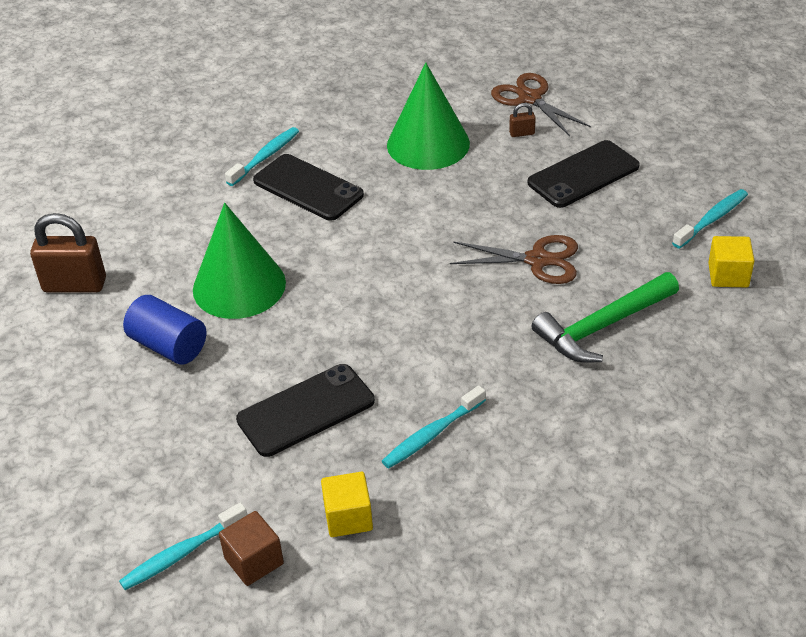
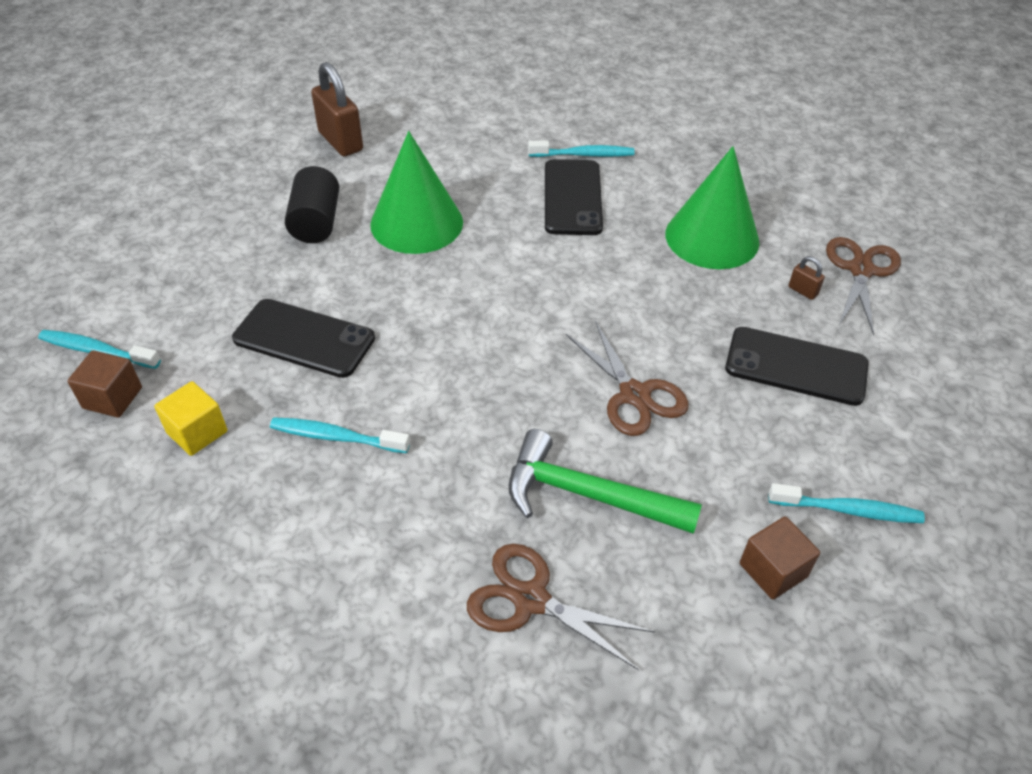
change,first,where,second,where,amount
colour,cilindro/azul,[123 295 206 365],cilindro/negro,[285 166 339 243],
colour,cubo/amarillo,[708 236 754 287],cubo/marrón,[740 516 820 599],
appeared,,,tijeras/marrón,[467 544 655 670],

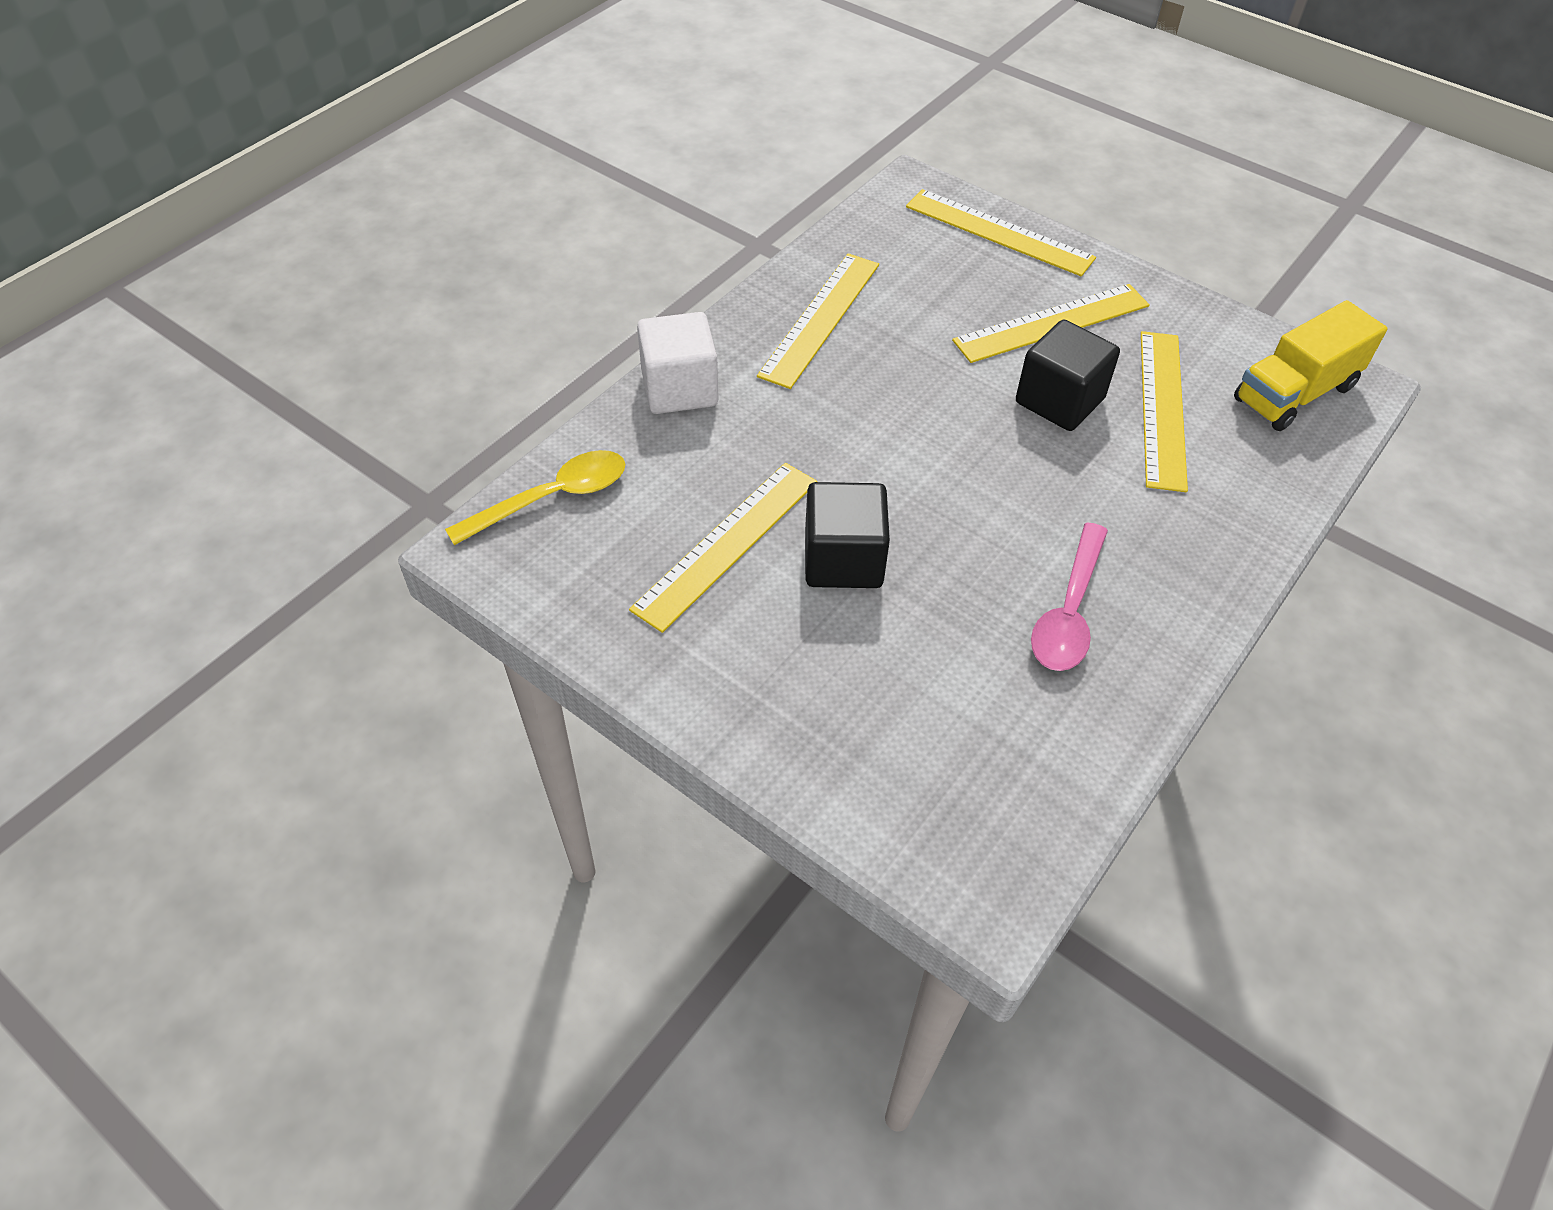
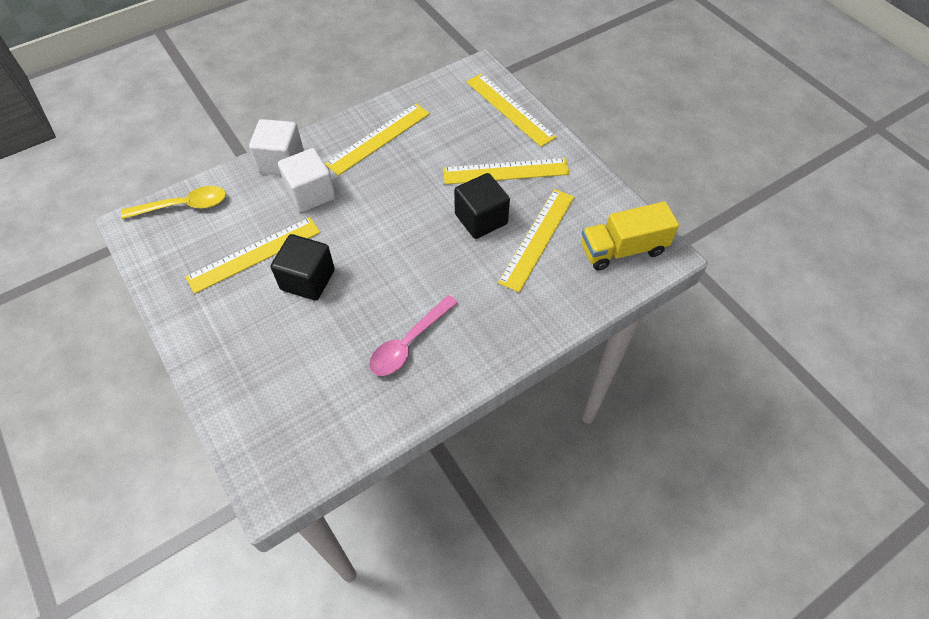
change,first,where,second,where,amount
appeared,,,cubo/blanco,[278 148 336 212],

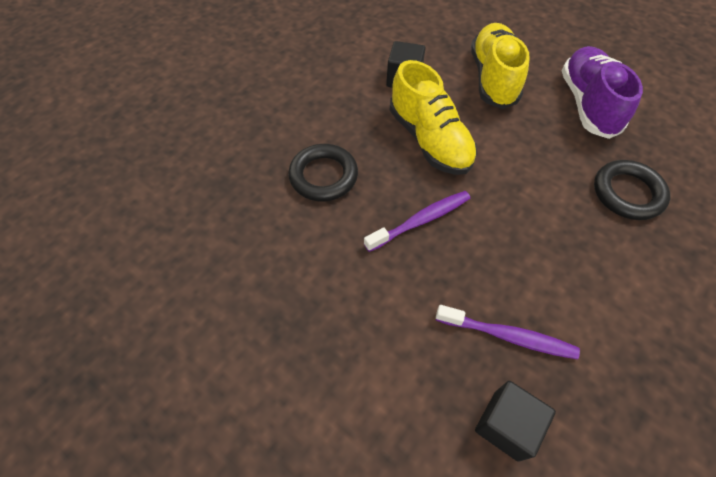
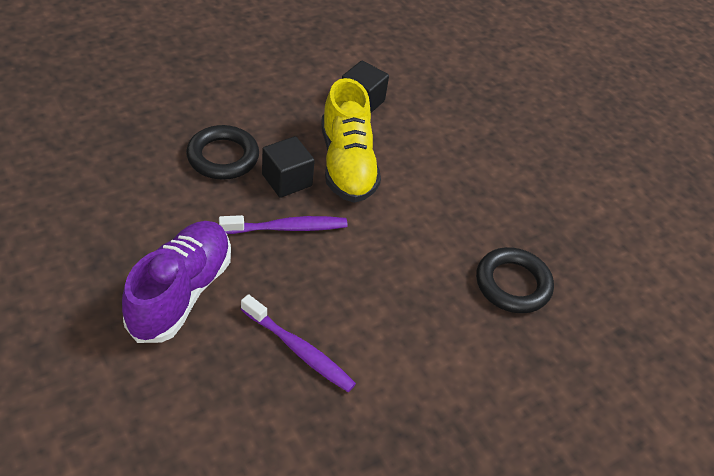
change,first,where,second,where,amount
missing,zapato/amarillo,[471 23 530 109],,,
relocated,cubo/negro,[475 381 556 462],,[262 136 315 198],
relocated,zapato/morado,[562 46 643 139],,[122 221 231 343],

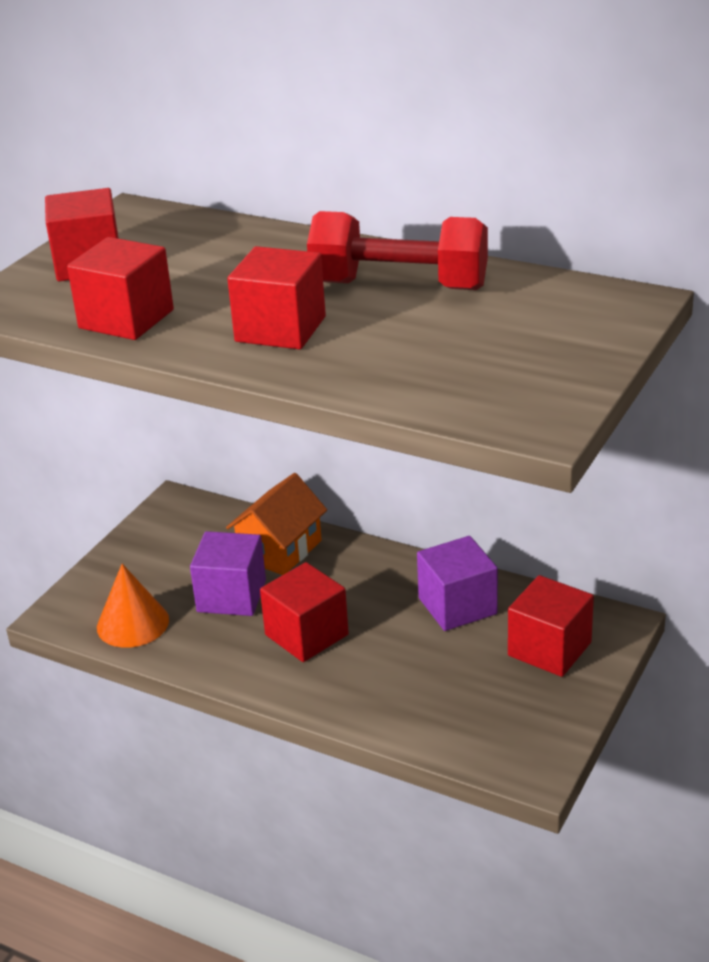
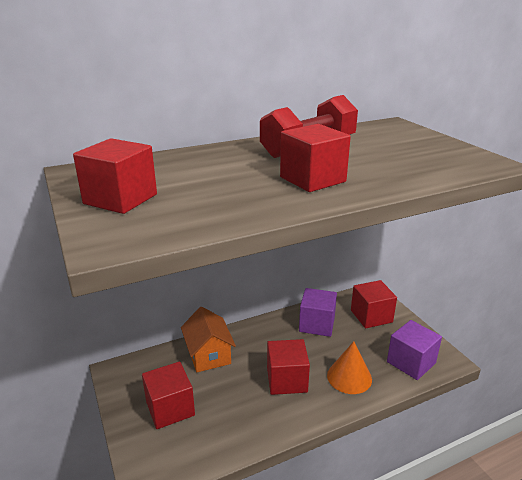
change,first,where,second,where,amount
relocated,cubo/rojo,[67 237 174 340],,[142 362 195 429],
relocated,cono/naranja,[97 564 169 648],,[327 341 372 394],
relocated,cubo/morado,[190 531 266 616],,[387 320 442 380],

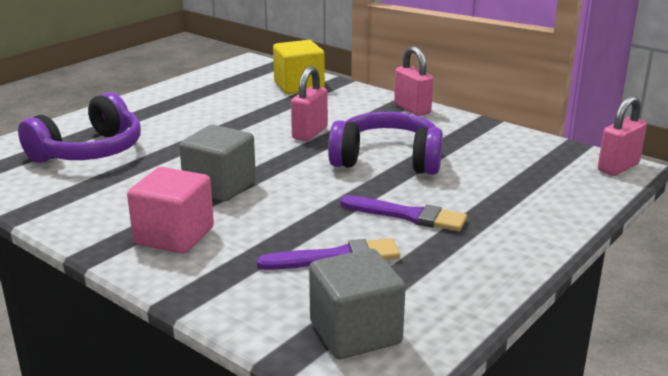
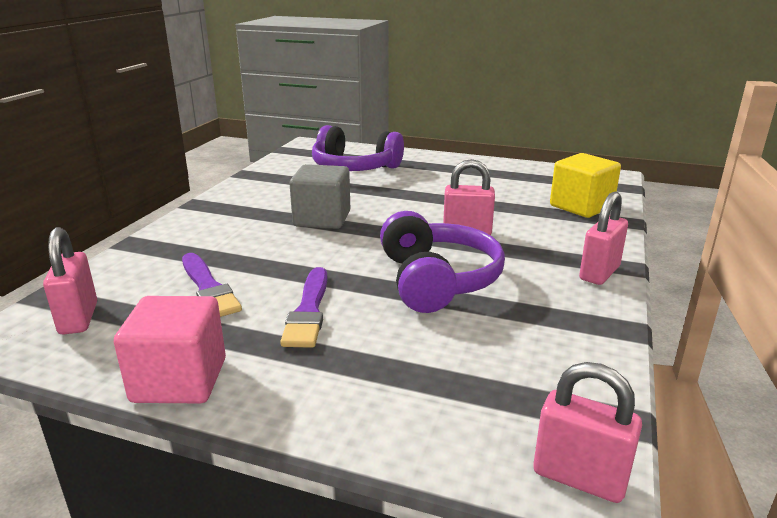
change,first,where,second,where,amount
relocated,cubo/rosa,[127 167 214 254],,[114 296 226 403],
exchanged,cubo/gris,[309 249 406 359],candado/rosa,[43 227 97 335],

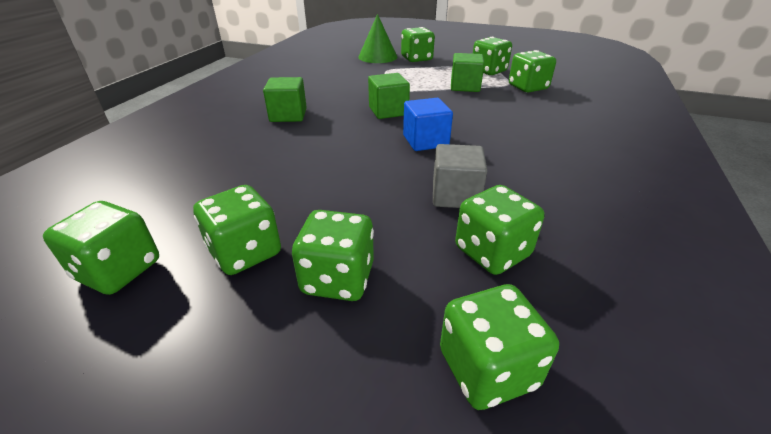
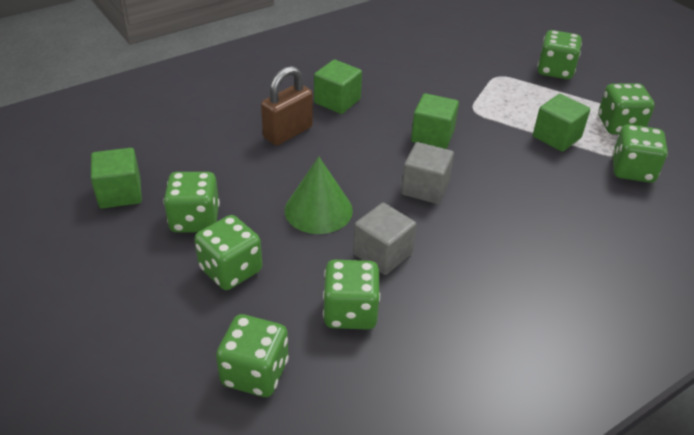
change,first,where,second,where,amount
exchanged,dado/verde,[43 201 159 295],cubo/verde,[91 148 142 209],
relocated,cono/verde,[358 14 398 63],,[285 157 353 234],
colour,cubo/azul,[403 98 453 151],cubo/gris,[401 142 454 204],
appeared,,,candado/marrón,[261 66 313 146],

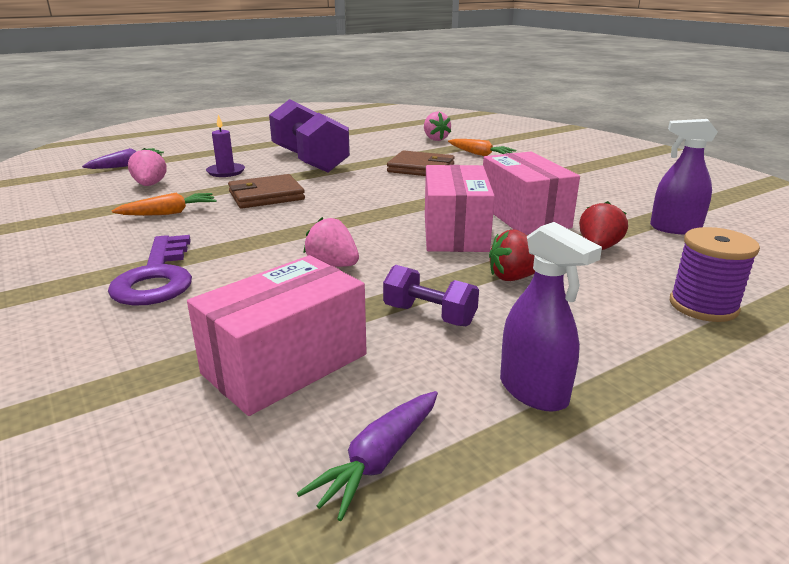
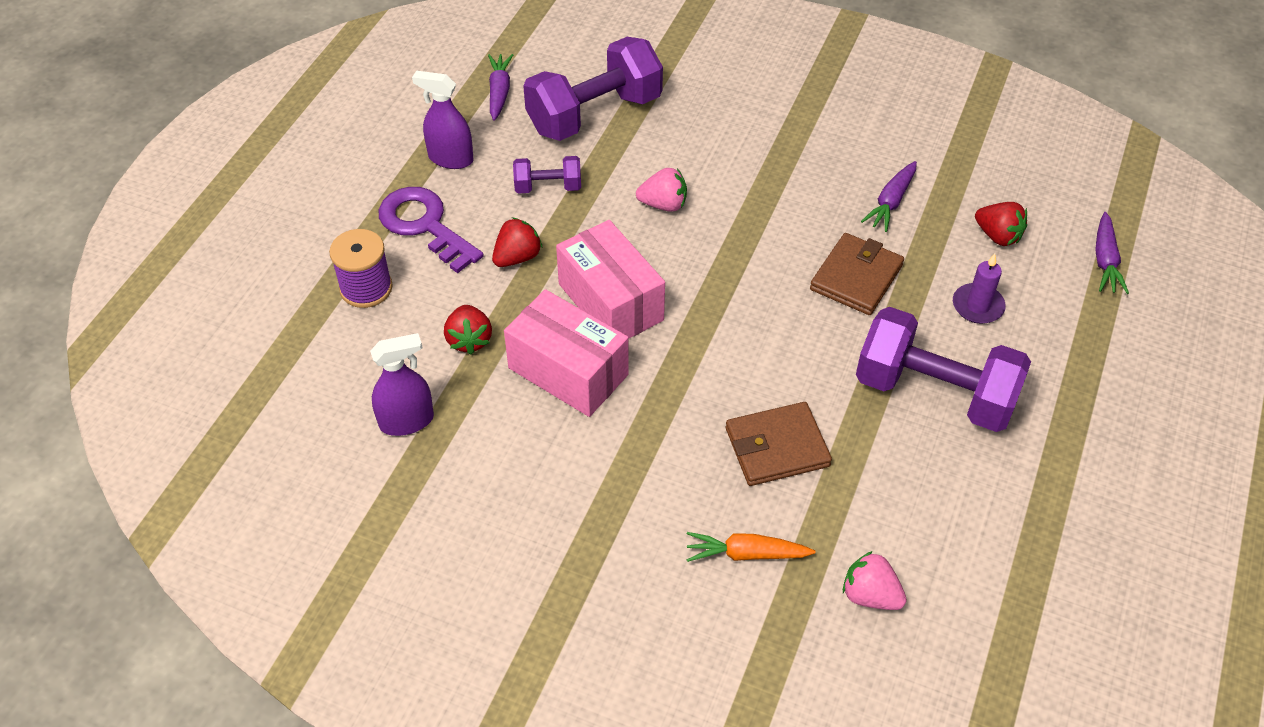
change,first,where,second,where,amount
relocated,llave/morado,[108 235 192 306],,[378 187 484 273],
colour,zanahoria/naranja,[112 193 216 216],zanahoria/morado,[861 161 917 232],
colour,fresa/rosa,[128 148 167 186],fresa/rojo,[975 202 1027 246],
exchanged,caja/rosa,[187 255 367 416],mancuerna/morado,[523 37 663 141],

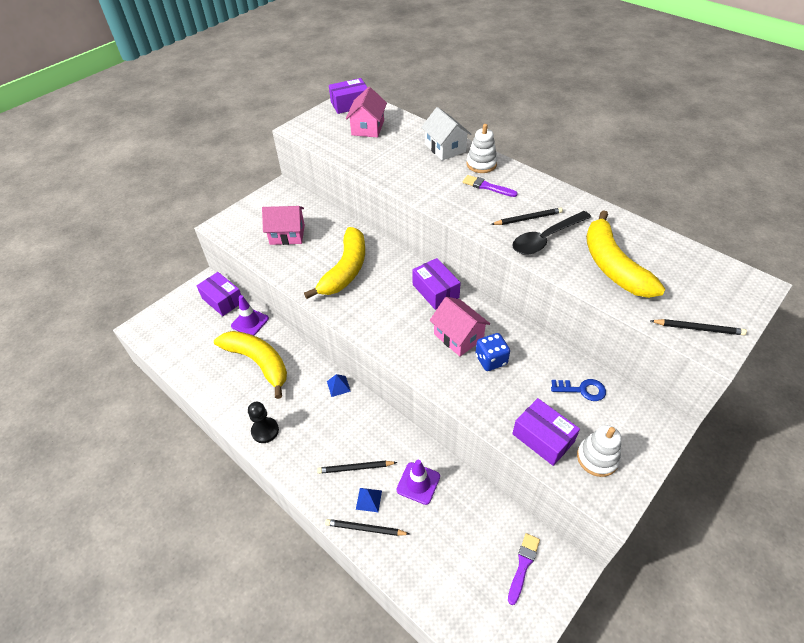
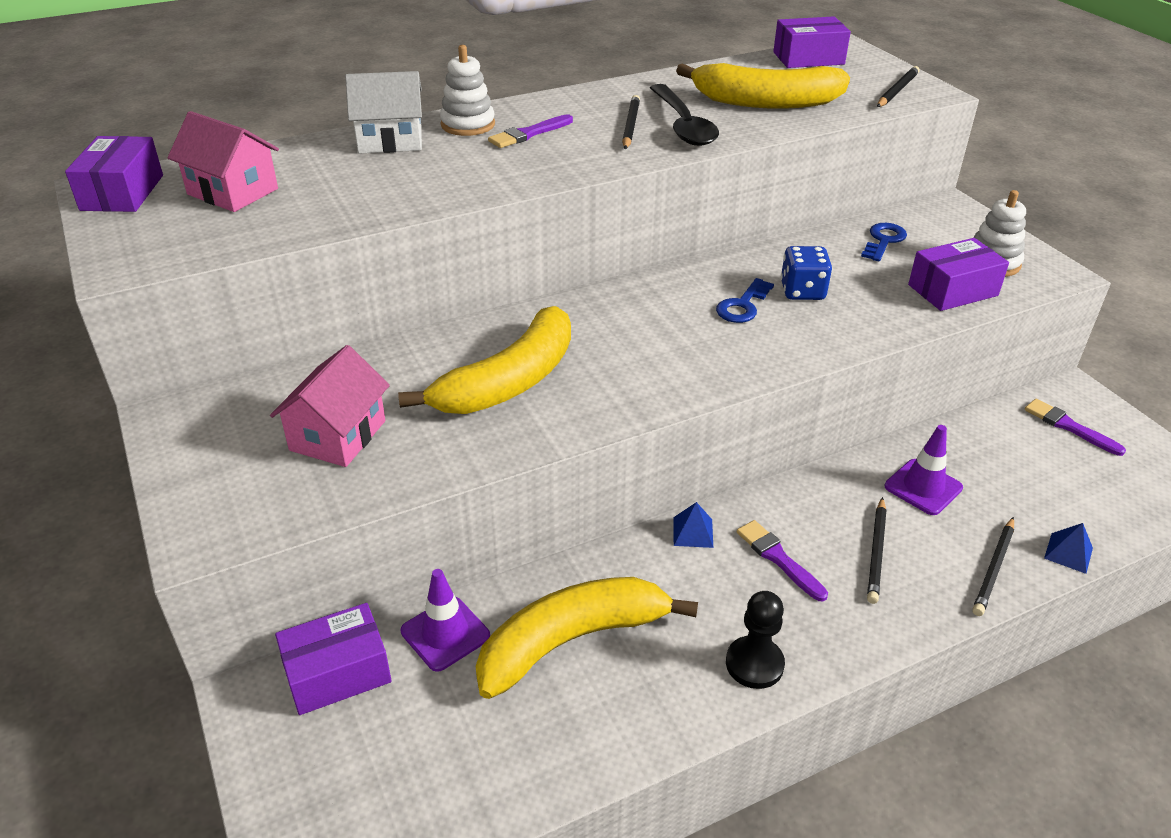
change,first,where,second,where,amount
spun,plátano/amarillo,[304 227 365 299],,[398 306 571 414],90 degrees clockwise
relocated,pirámide/azul,[356 488 382 512],,[1044 523 1093 574],
relocated,caja/morado,[412 258 461 310],,[773 16 851 68],
exchanged,casa/rosa,[430 297 490 356],llave/azul,[716 278 774 323],
appeared,,,pincel/morado,[737 520 828 601],

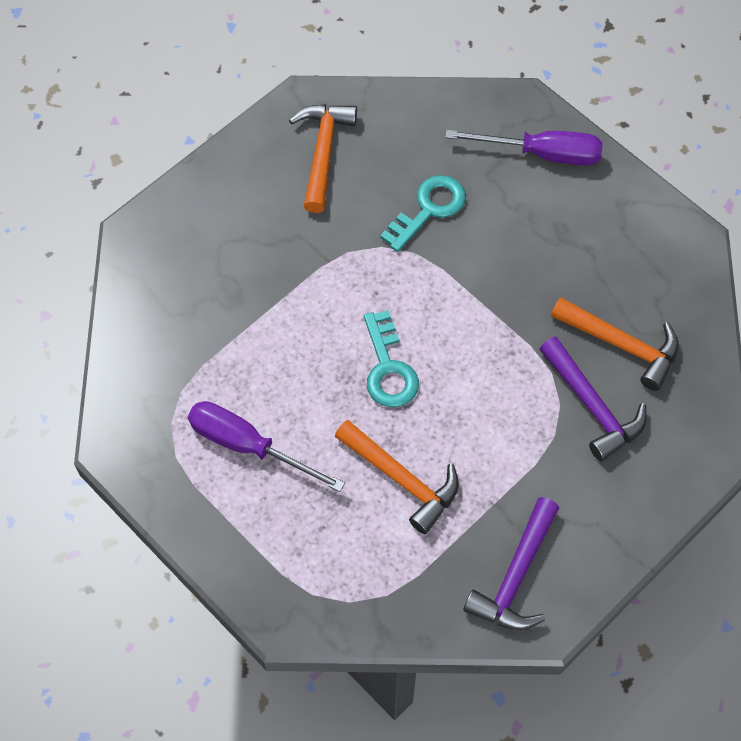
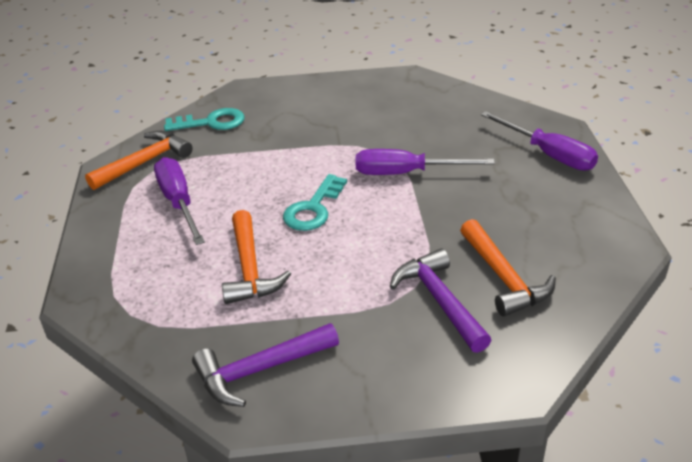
change,first,where,second,where,amount
relocated,martillo/naranja,[289 105 357 213],,[85 130 193 190],
relocated,llave/turquesa,[380 175 466 252],,[164 108 245 131],
spun,martillo/morado,[540 337 647 461],,[390 249 491 353],150 degrees clockwise
appeared,,,destornillador/morado,[356 149 495 175],

